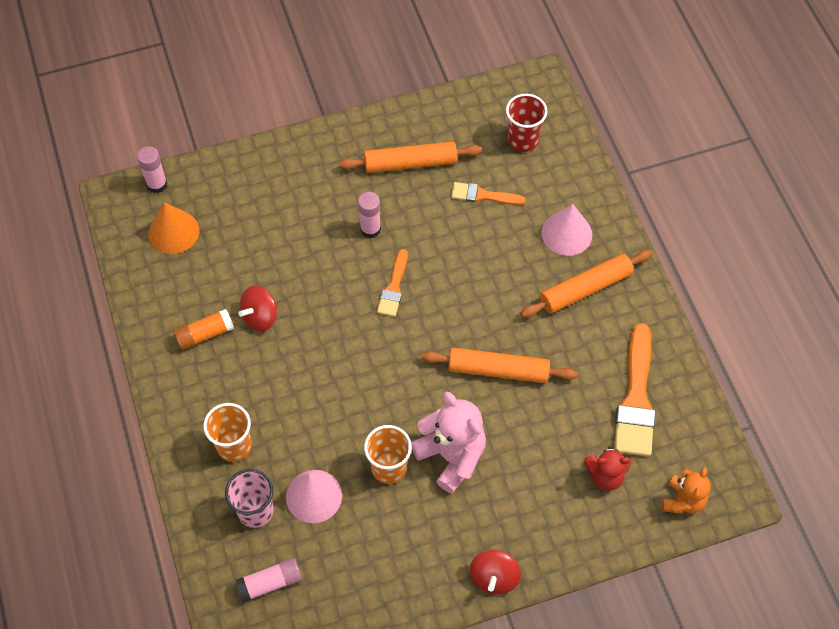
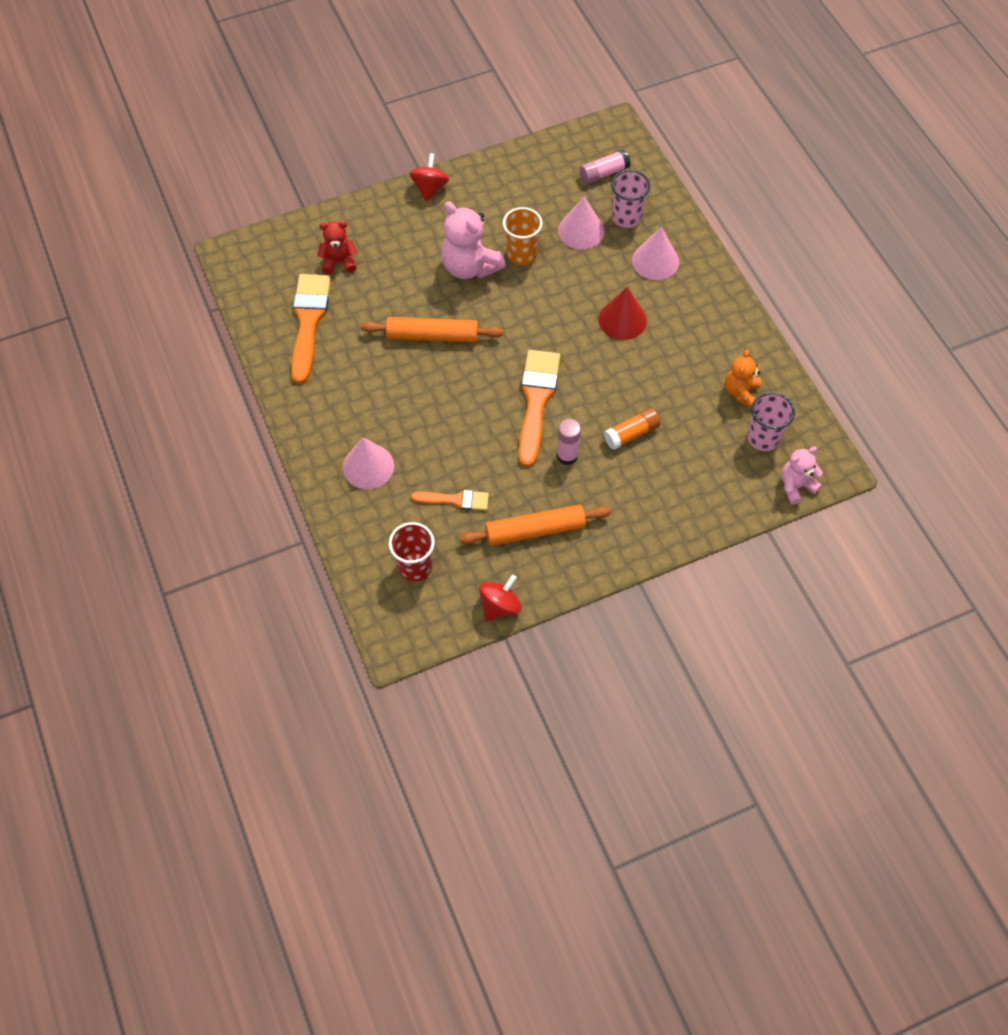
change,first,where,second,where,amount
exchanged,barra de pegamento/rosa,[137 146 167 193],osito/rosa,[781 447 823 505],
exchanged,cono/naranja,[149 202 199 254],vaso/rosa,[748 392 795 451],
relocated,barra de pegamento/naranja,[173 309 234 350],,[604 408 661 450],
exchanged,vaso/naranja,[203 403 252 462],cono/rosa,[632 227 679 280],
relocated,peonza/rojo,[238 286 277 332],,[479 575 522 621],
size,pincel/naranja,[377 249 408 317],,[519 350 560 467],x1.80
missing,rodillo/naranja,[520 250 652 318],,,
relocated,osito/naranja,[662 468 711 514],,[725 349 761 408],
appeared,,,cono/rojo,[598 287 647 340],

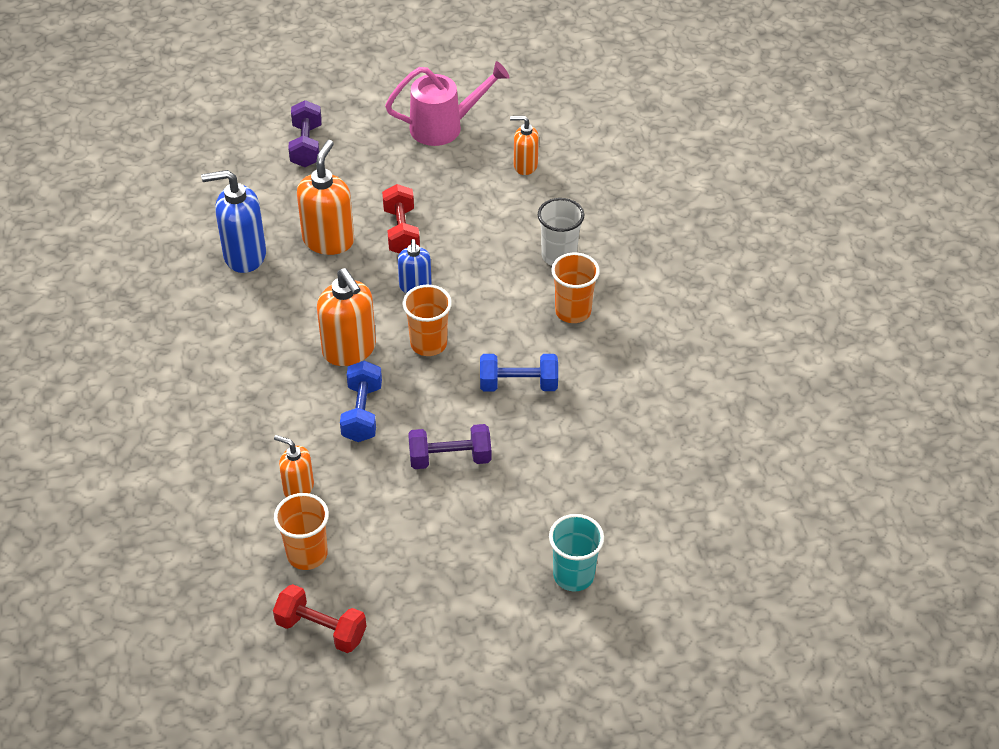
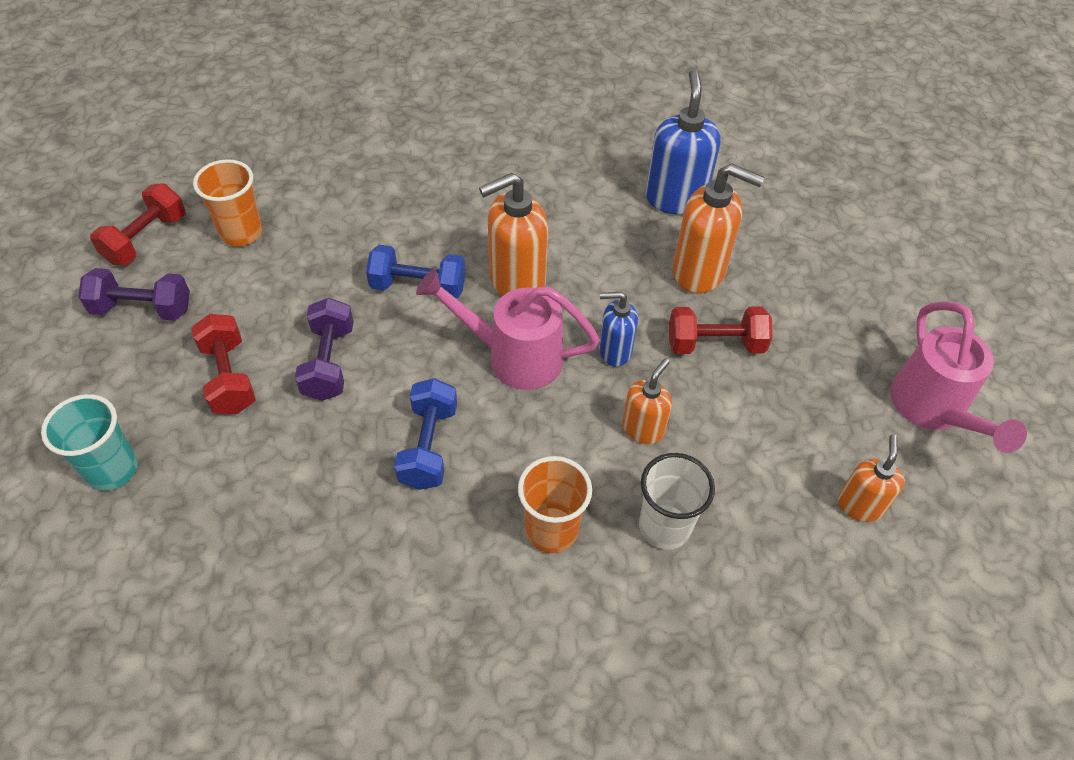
change,first,where,second,where,amount
relocated,dispensador de jabón/naranja,[274 435 314 497],,[622 358 672 444],
relocated,mancuerna/morado,[288 100 322 167],,[78 268 190 320],
exchanged,vaso/naranja,[402 285 452 356],regadera/rosa,[416 269 600 390],
appeared,,,mancuerna/rojo,[191 314 256 414],

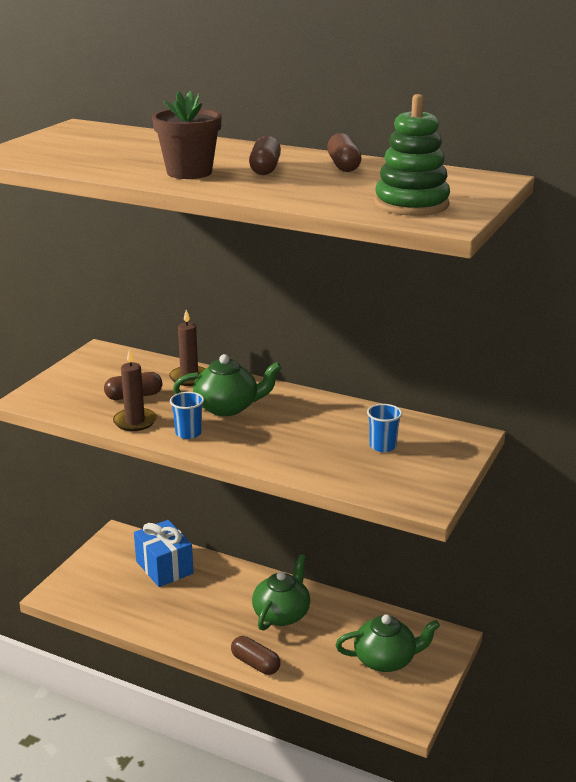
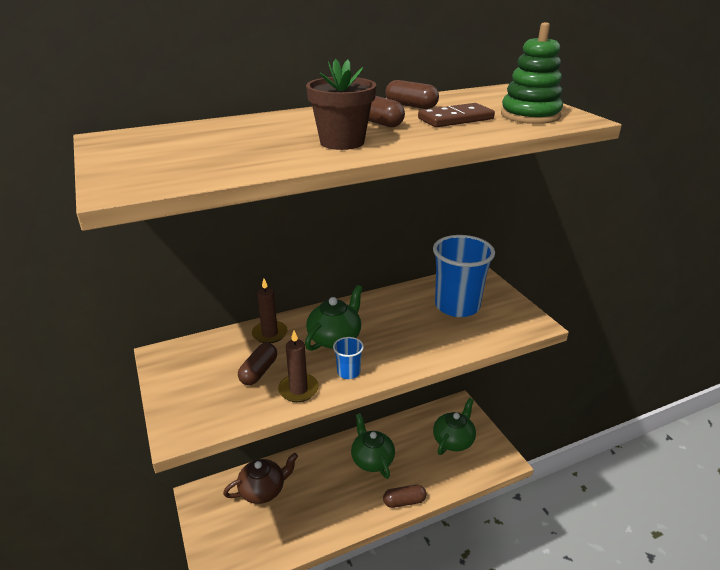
change,first,where,second,where,amount
exchanged,regalo/azul,[134 520 194 587],tetera/marrón,[223 453 298 504],
size,vaso/azul,[367 404 402 452],,[433 235 495 317],x2.27
appeared,,,ficha de dominó/marrón,[418 103 495 127],

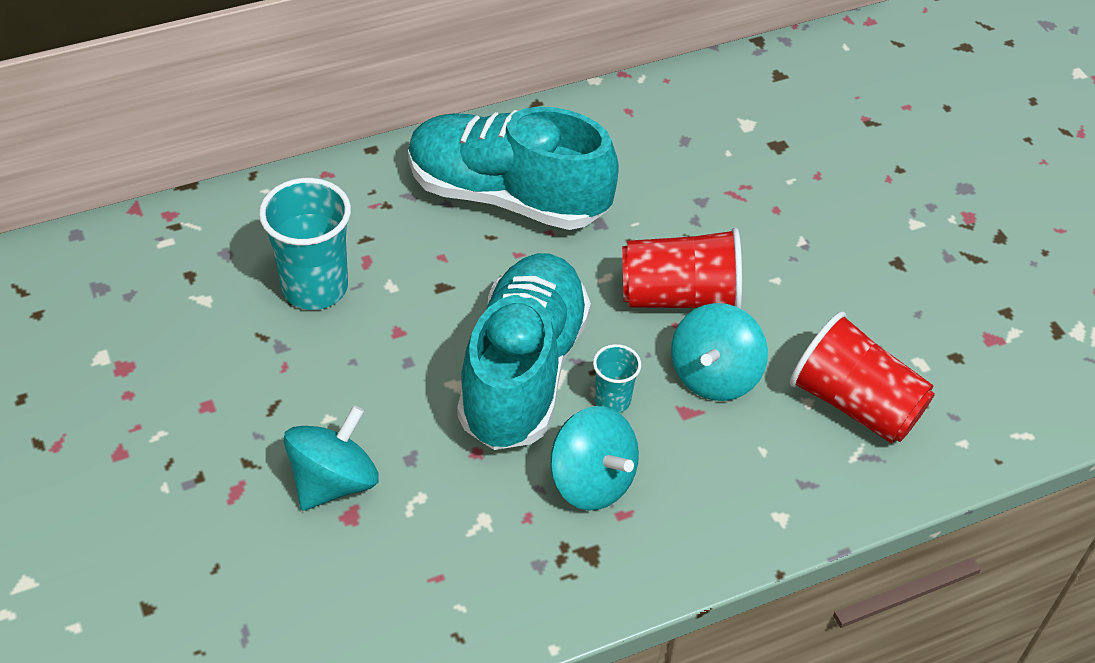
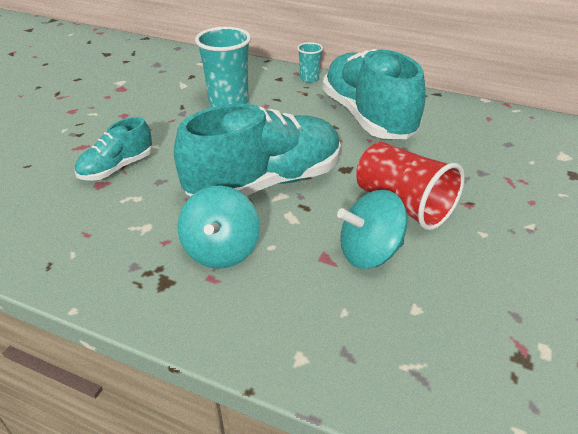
change,first,where,second,where,amount
exchanged,peonza/turquesa,[284 405 379 511],zapato/turquesa,[75 117 152 181],
relocated,vaso/turquesa,[593 344 641 413],,[297 42 323 83],
missing,vaso/rojo,[790 311 935 443],,,

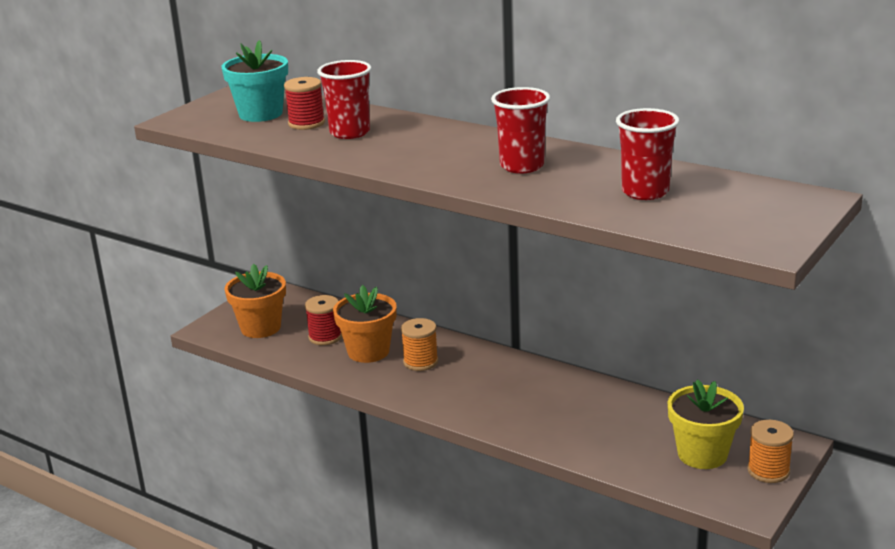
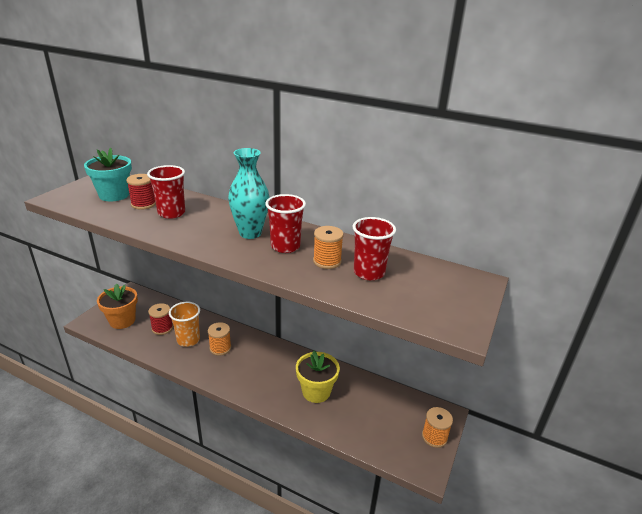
change,first,where,second,where,amount
exchanged,maceta/naranja,[333 285 397 363],vaso/naranja,[169 302 200 347],
relocated,maceta/amarillo,[668 379 744 469],,[296 351 340 403],
appeared,,,florero/turquesa,[228 148 270 239],
appeared,,,carrete/naranja,[313 226 344 269],

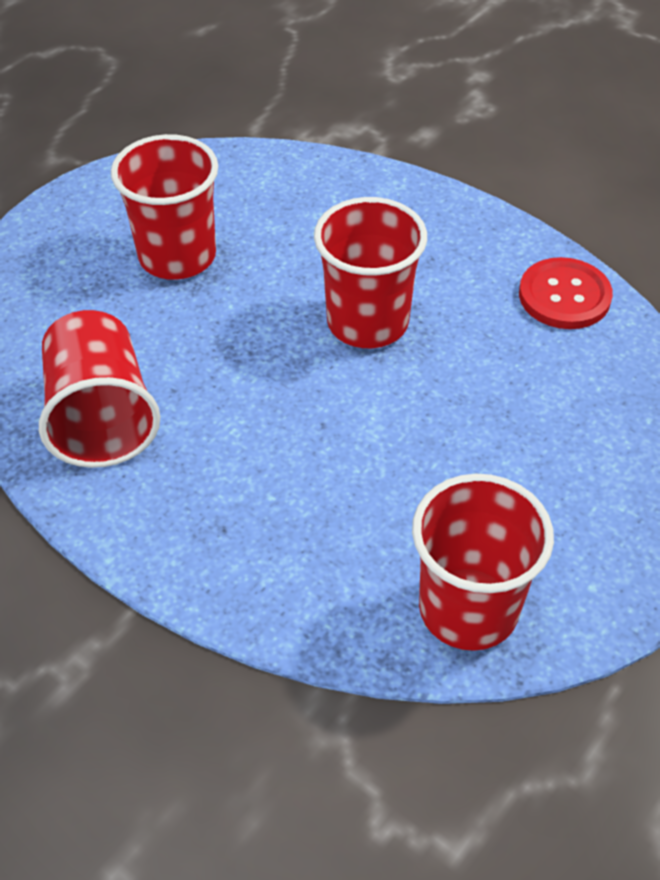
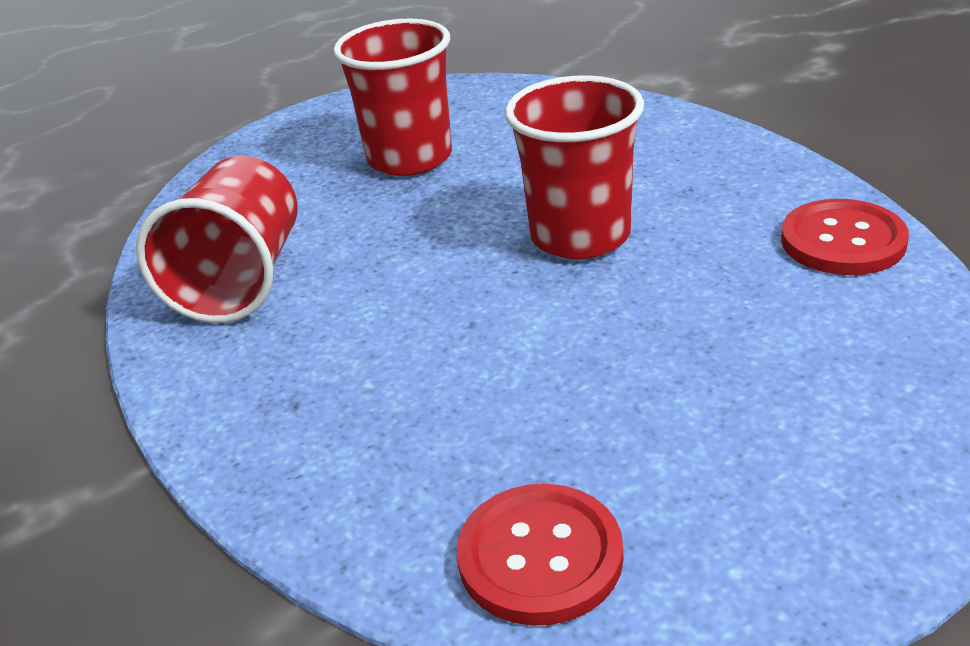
change,first,where,second,where,amount
exchanged,vaso/rojo,[412 474 554 651],botón/rojo,[457 484 623 626],

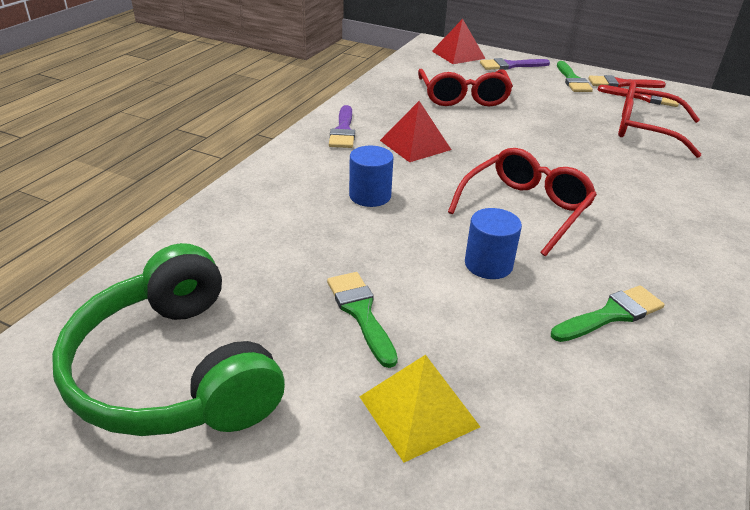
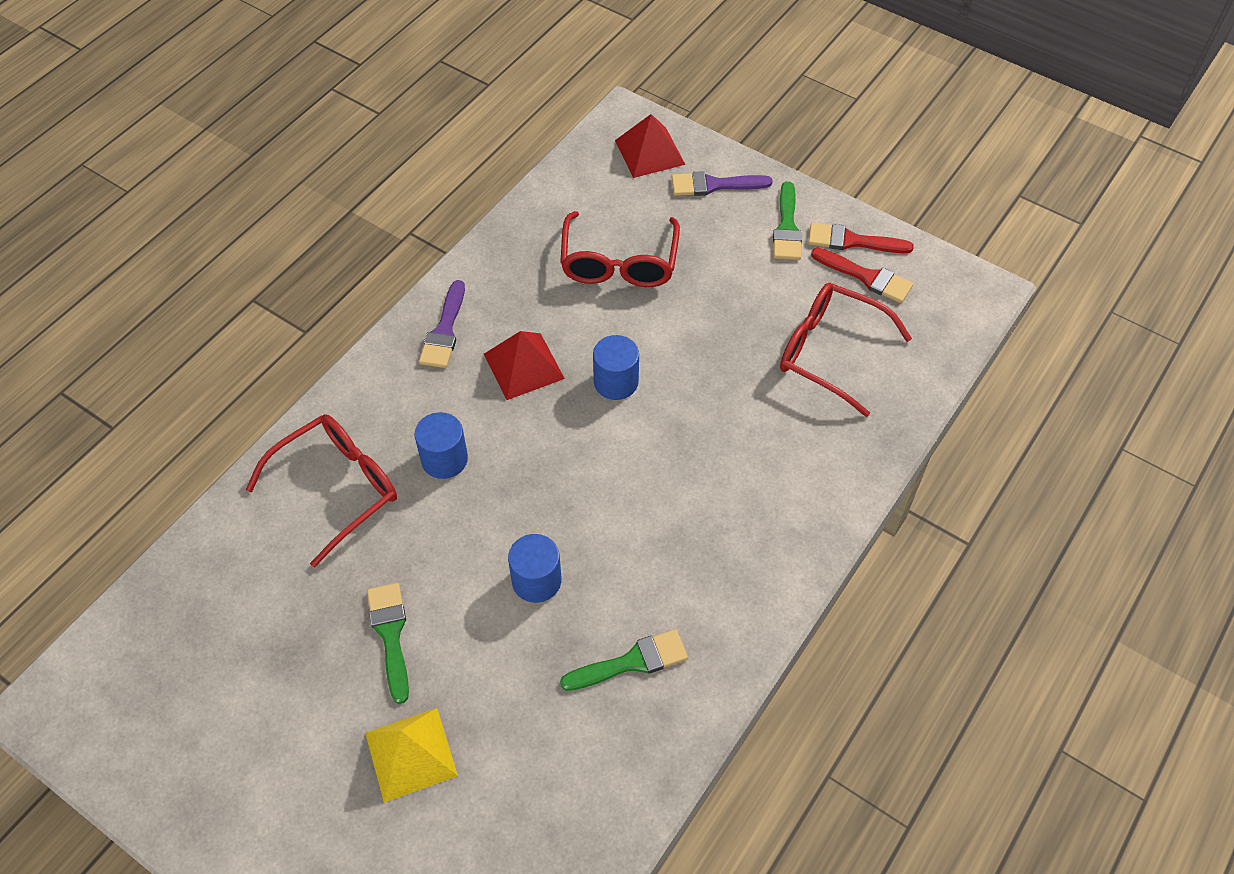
change,first,where,second,where,amount
missing,auriculares/verde,[52 243 285 436],,,
relocated,gafas/rojo,[448 148 597 256],,[246 414 397 568],
appeared,,,cilindro/azul,[593 335 639 400],

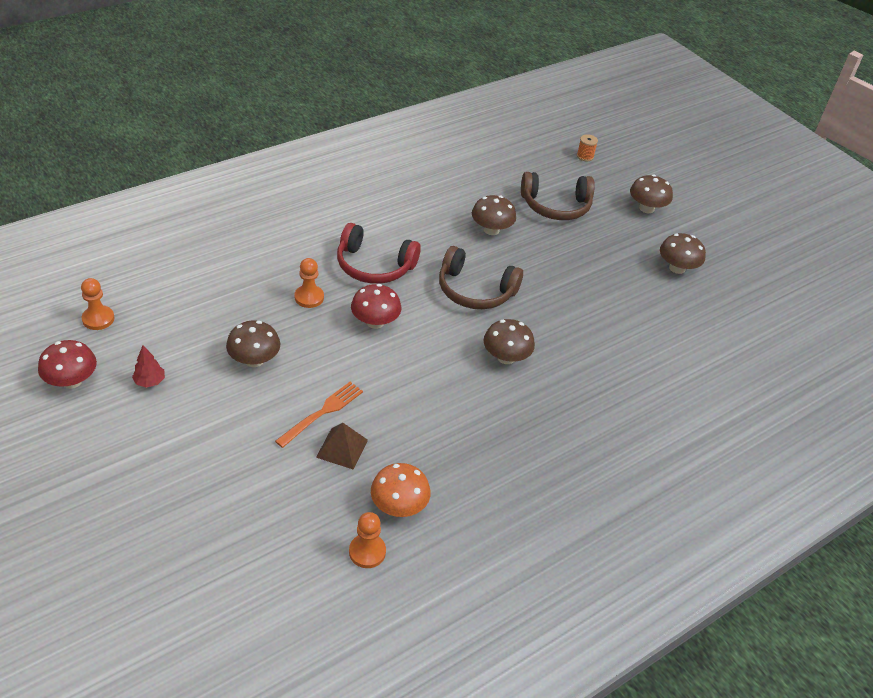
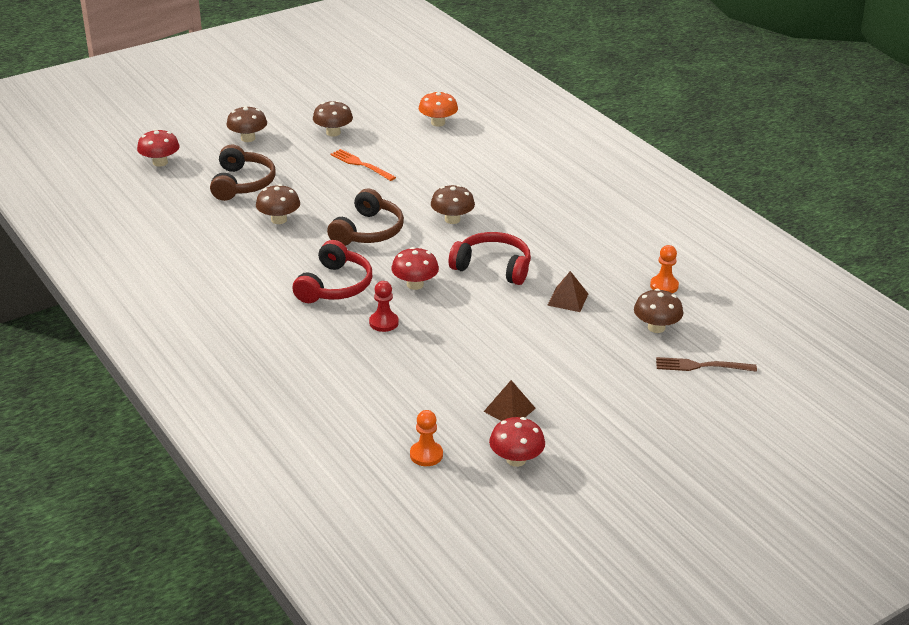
change,first,where,second,where,amount
exchanged,árbol/rojo,[132 345 165 388],pirámide/marrón,[484 380 536 421],
relocated,seta/marrón,[226 320 281 367],,[634 289 683 333],
relocated,tenedor/naranja,[275 382 363 448],,[331 149 396 181],
colour,peón/naranja,[294 258 324 308],peón/rojo,[369 281 399 332],
relocated,seta/naranja,[371 463 431 517],,[419 92 458 127],
exchanged,carrete/naranja,[577 134 598 161],seta/rojo,[137 129 179 167],
appeared,,,auriculares/rojo,[449 232 531 285],
appeared,,,tenedor/marrón,[656 357 757 372],

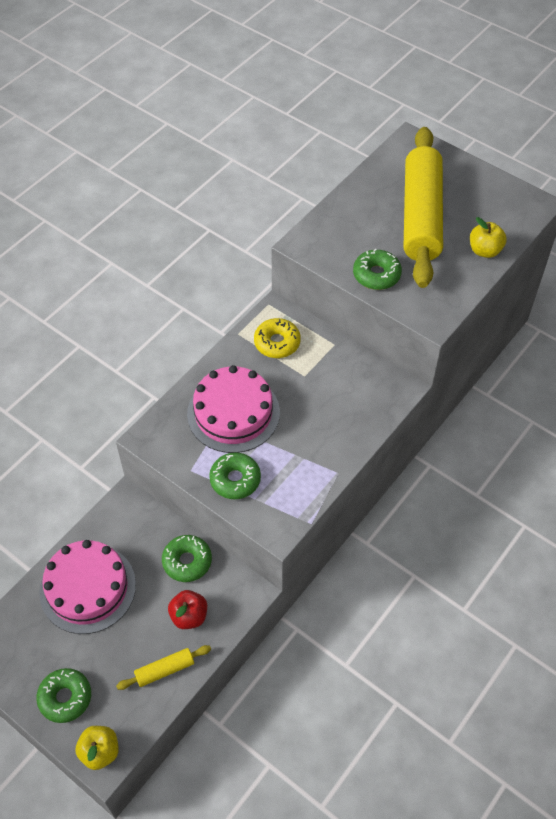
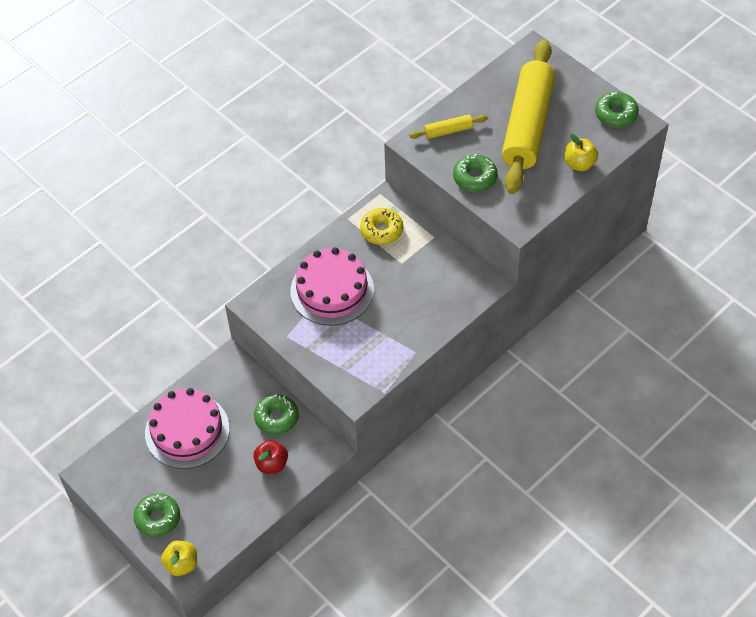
change,first,where,second,where,amount
relocated,rodillo/amarillo,[116 645 211 690],,[409 114 488 139],
relocated,rosquilla/verde,[209 452 261 499],,[595 92 639 128],

